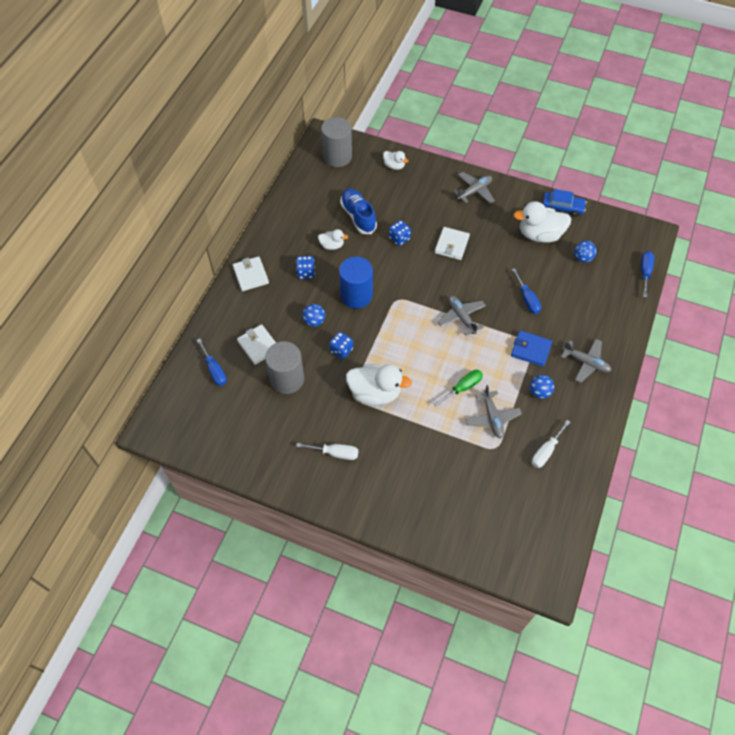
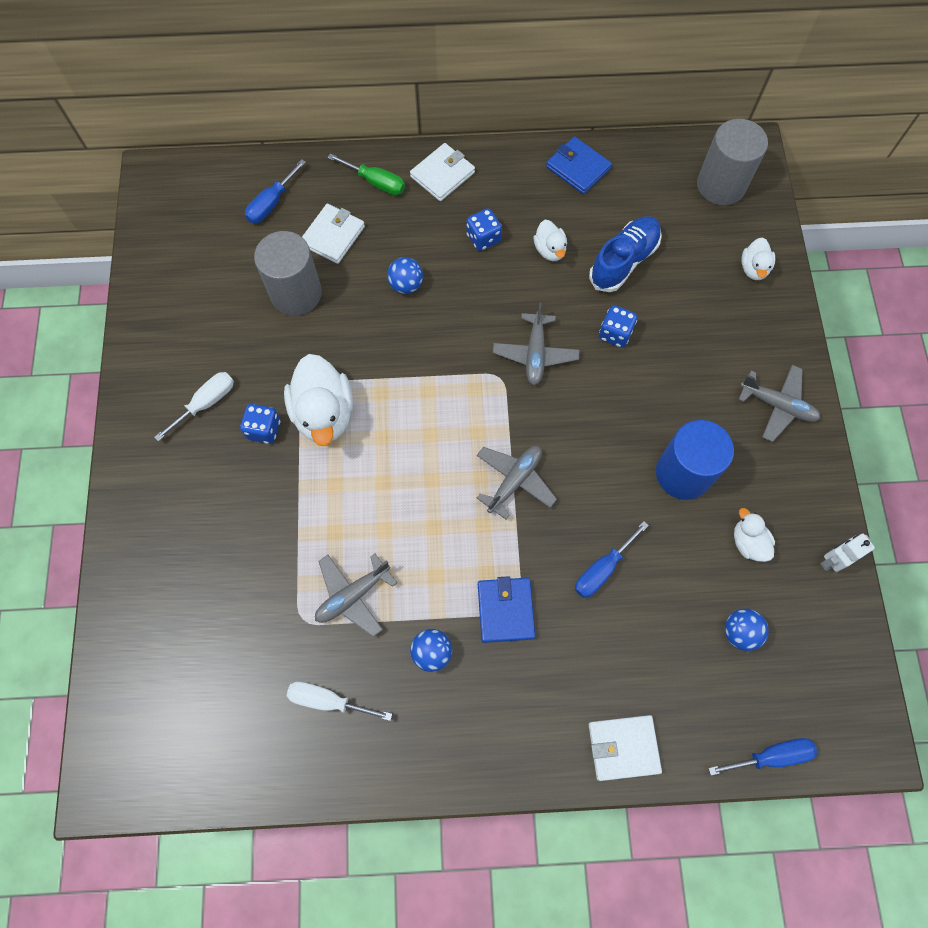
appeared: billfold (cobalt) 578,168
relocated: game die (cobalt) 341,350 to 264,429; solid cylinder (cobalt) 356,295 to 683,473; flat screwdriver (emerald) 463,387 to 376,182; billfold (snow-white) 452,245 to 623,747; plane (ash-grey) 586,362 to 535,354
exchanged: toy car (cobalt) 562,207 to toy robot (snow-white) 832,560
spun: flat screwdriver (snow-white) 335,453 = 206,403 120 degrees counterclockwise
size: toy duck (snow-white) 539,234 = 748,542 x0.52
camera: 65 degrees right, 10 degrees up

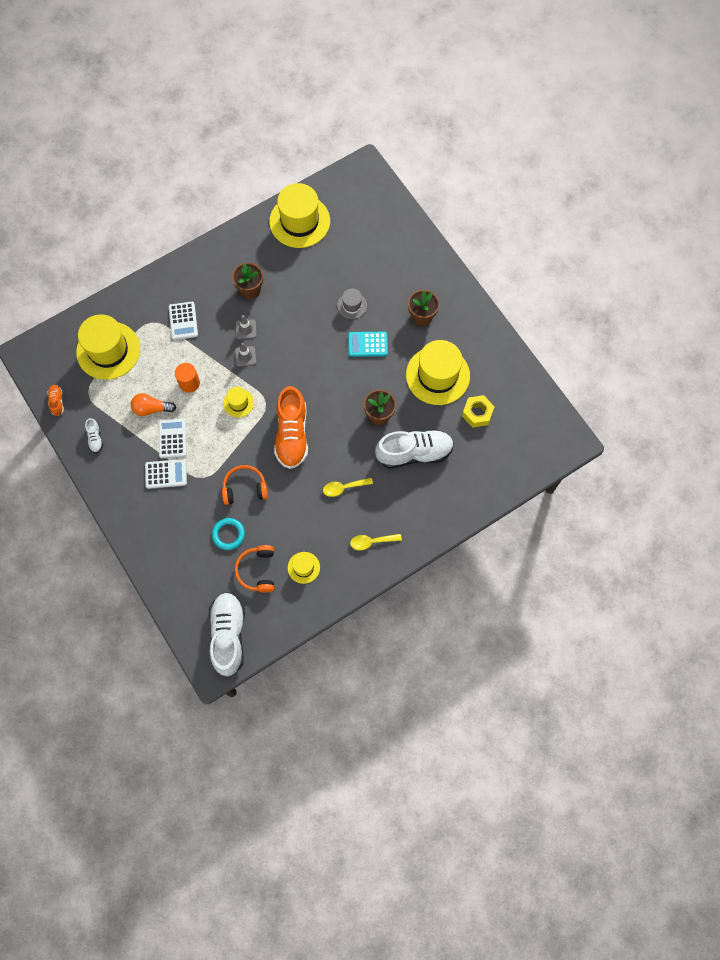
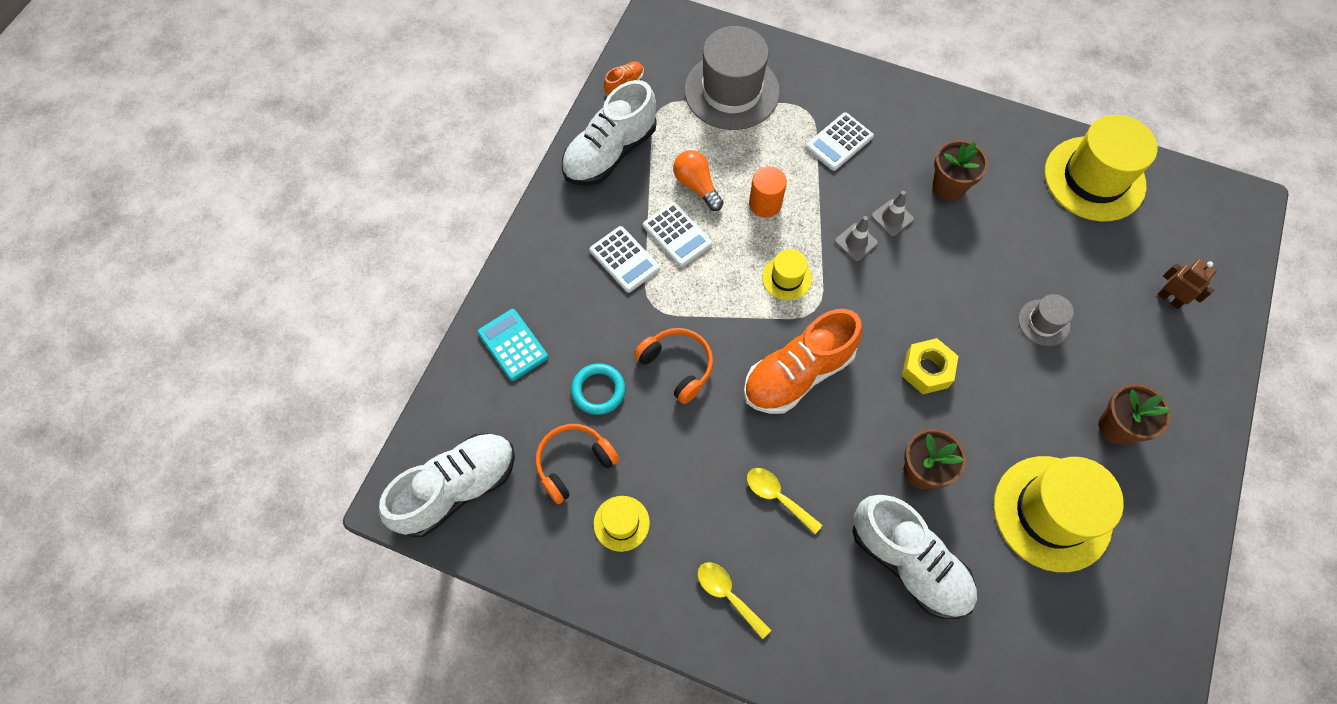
appeared: toy robot (brown) 1169,299
relocated: pocket calculator (aqua) 367,344 to 513,345; hexagon nut (bright yellow) 477,413 to 927,370
colour: top hat (bright yellow) 108,350 to top hat (ash-grey) 731,91
spun: pocket calculator (snow-white) 172,438 = 677,235 90 degrees clockwise
size: lace-up shoe (snow-white) 95,438 = 610,153 x2.30
camera: 55 degrees right, 5 degrees down

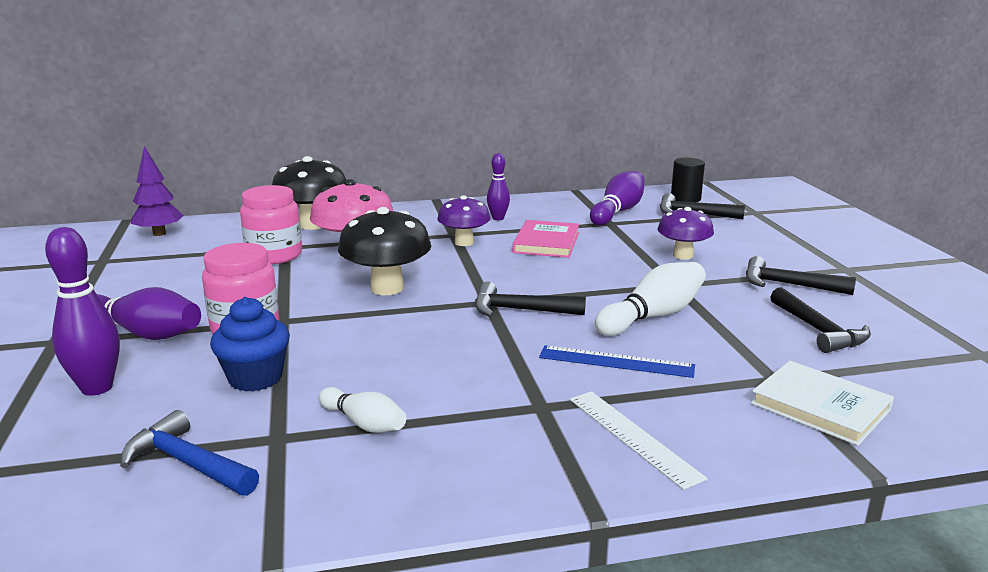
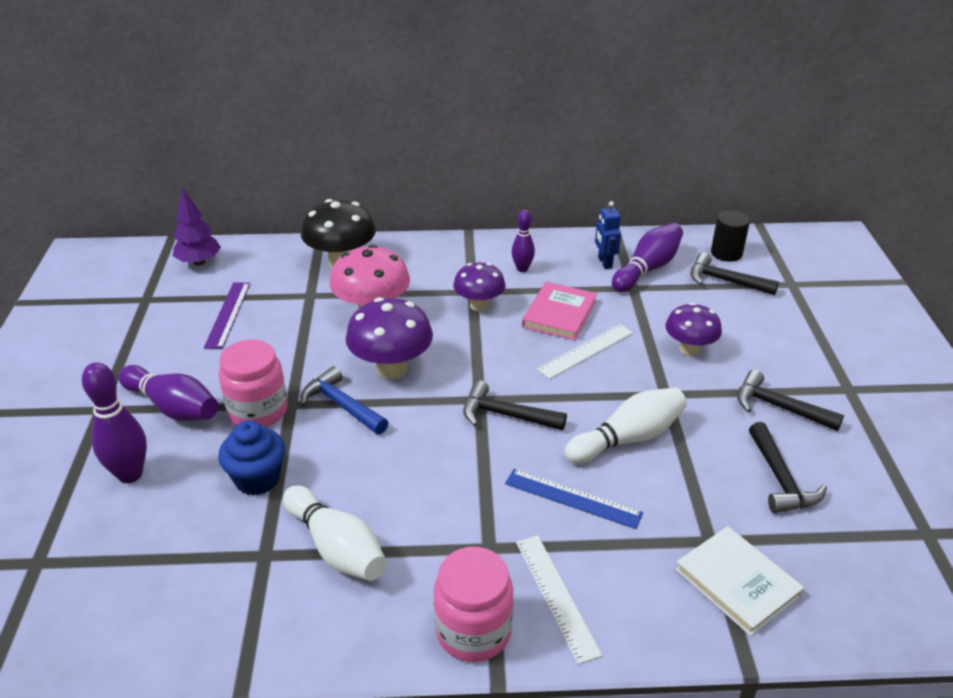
appeared: measuring stick (violet) 228,314; measuring stick (snow-white) 585,351; toy robot (cobalt) 604,263
relocated: hammer (cobalt) 187,463 to 341,405; jar (rosy) 274,256 to 473,631
colour: toadstool (jet-black) 387,288 to toadstool (violet) 391,368
size: skittle (snow-white) 364,423 = 336,547 x1.61
camera: 10 degrees right, 15 degrees up

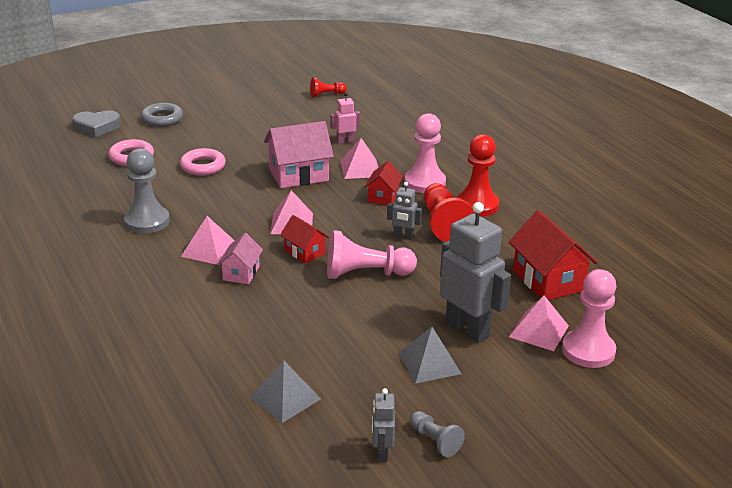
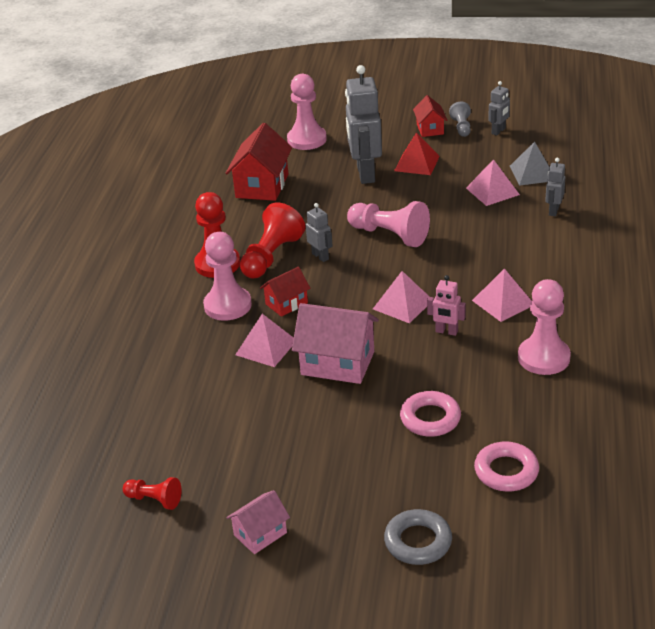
missing: love heart (ash-grey) 97,127
appeared: toy robot (ash-grey) 553,211
relocated: house (rosy) 241,273 to 260,534; house (crimson) 304,252 to 430,129; toy robot (rosy) 345,141 to 446,332; pyramid (rosy) 538,331 to 492,191
colour: pawn (ash-grey) 147,221 to pawn (rosy) 543,358; pyramid (ash-grey) 429,363 to pyramid (crimson) 416,163
camera: 140 degrees left, 5 degrees up

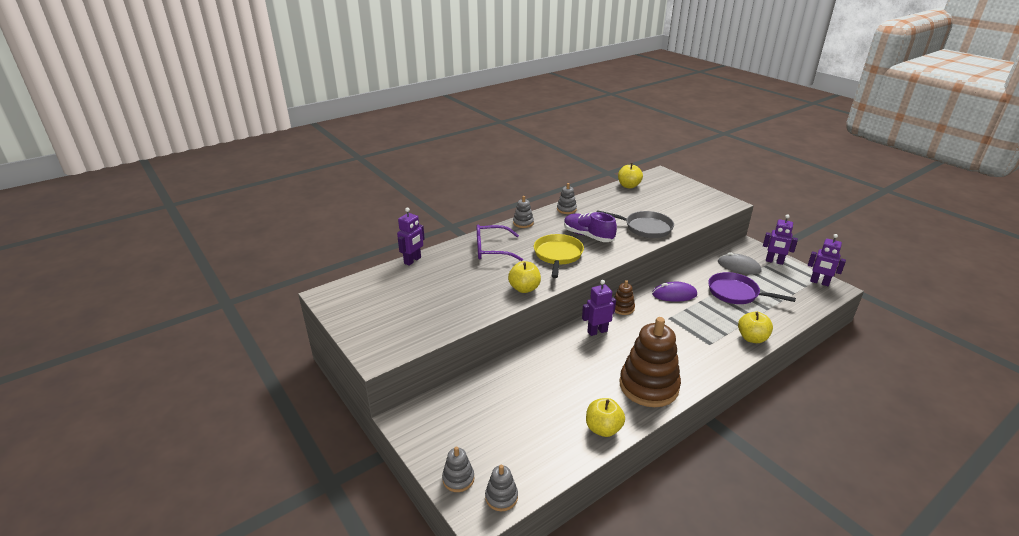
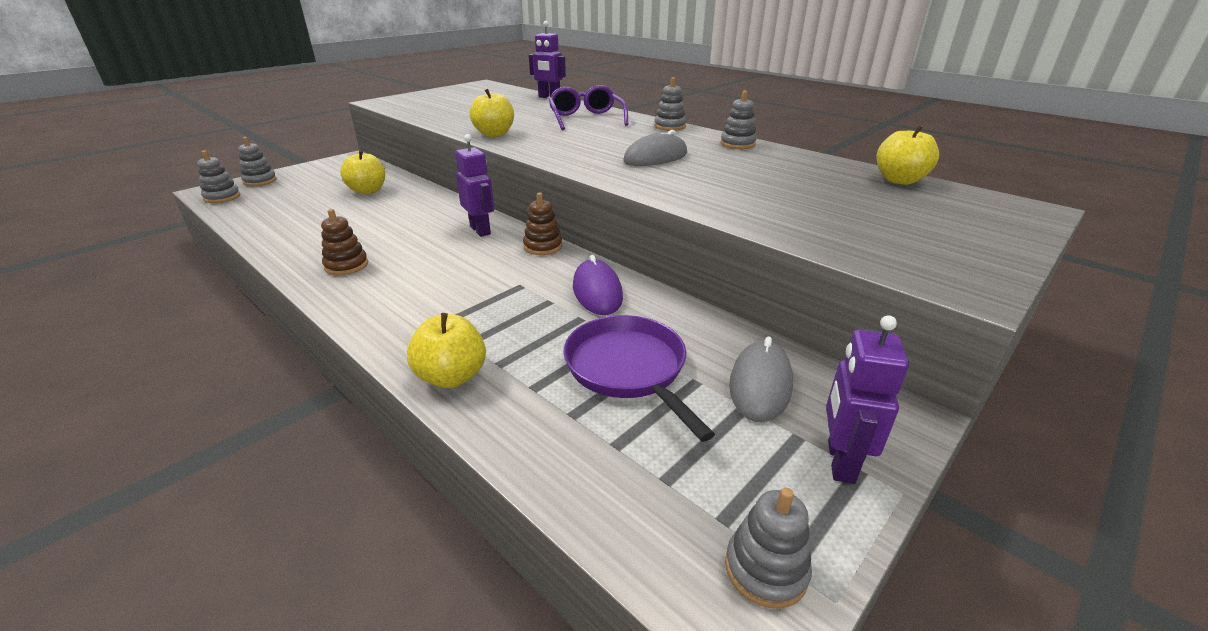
missing: pan (bright yellow) 558,255; pan (ash-grey) 645,228
relocated: toy apple (bright yellow) 603,429 to 368,191
exchanged: lace-up shoe (violet) 588,236 to mouse (ash-grey) 655,157; toy robot (violet) 819,282 to stacking toy (ash-grey) 766,569
spun: pan (violet) 736,293 = 629,369 45 degrees counterclockwise
size: stacking toy (brown) 648,386 = 346,265 x0.46
camera: 80 degrees right, 0 degrees up

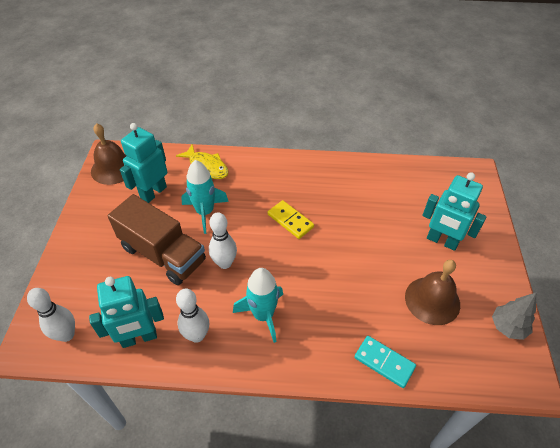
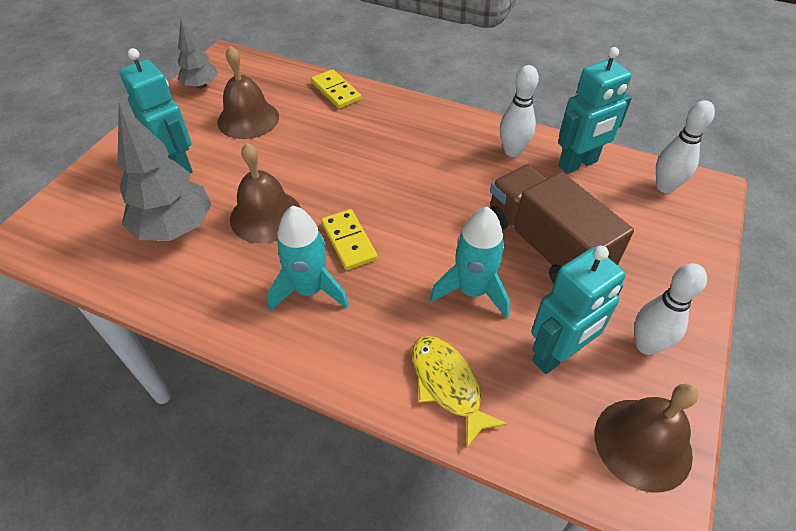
appeared: tree (ash-grey) 175,228; school bell (brown) 265,216
relocated: skittle (snow-white) 225,263 to 646,345; toy rocket (aqua) 263,315 to 309,290
colour: domino piece (aqua) 384,362 to domino piece (bright yellow) 336,91
spun: toy robot (aqua) 139,338 = 578,164 150 degrees clockwise
camera: 160 degrees left, 0 degrees up

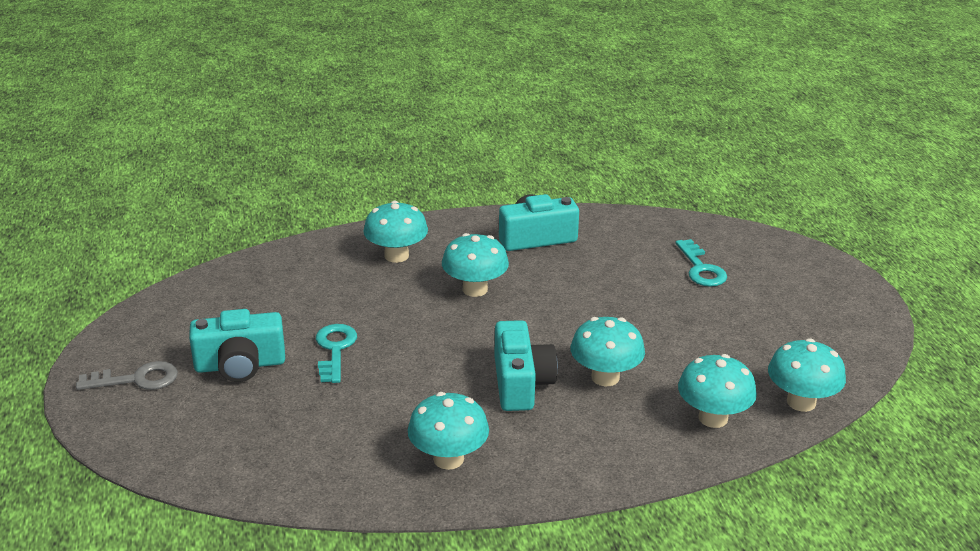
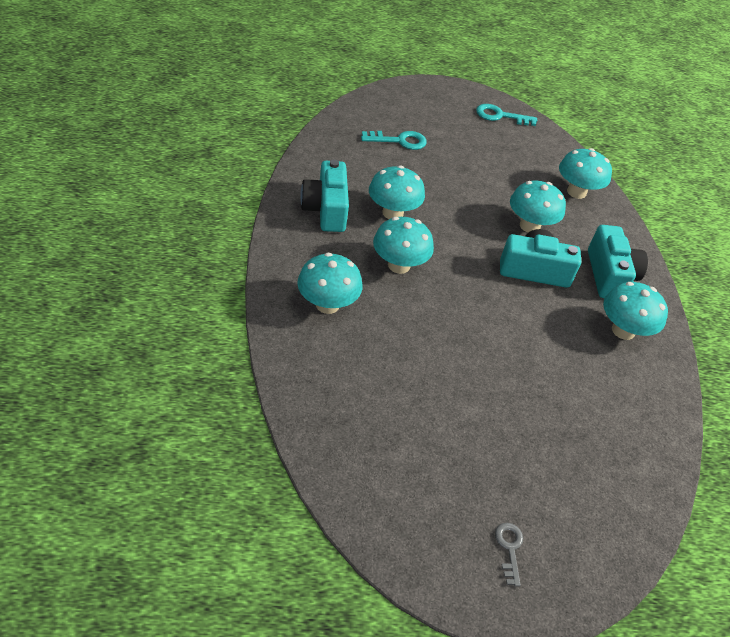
relocated: compact camera (aqua) 240,365 to 609,275; key (aqua) 335,349 to 500,116; toadstool (aqua) 801,402 to 392,213
size: key (ash-grey) 137,379 = 509,548 x0.62
camera: 85 degrees left, 15 degrees up

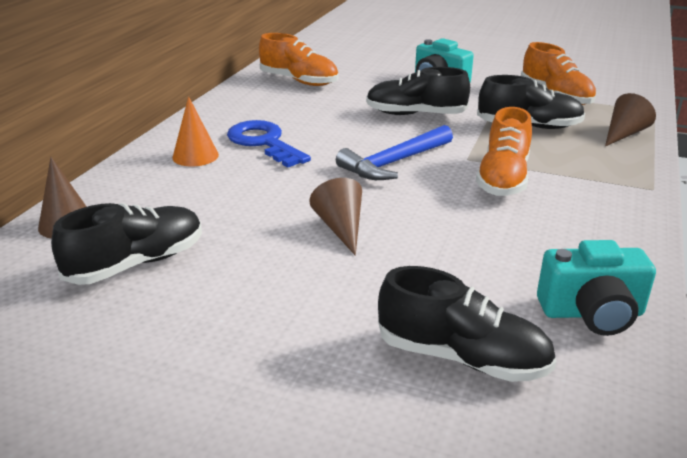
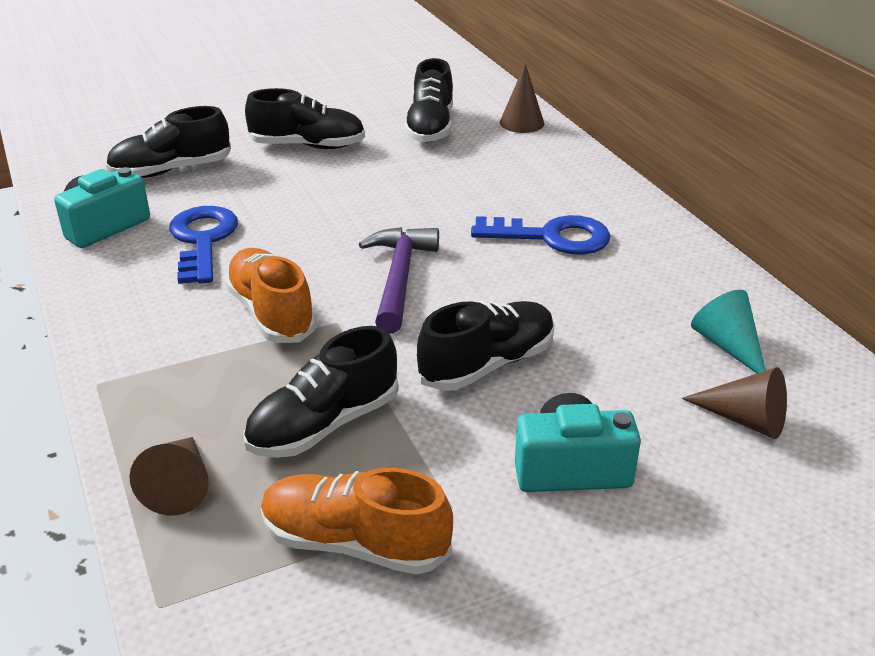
missing: cone (orange) 195,156
appeared: key (cobalt) 202,240; lace-up shoe (jet-black) 307,146
relocated: cone (brown) 340,227 to 745,419
exchanged: lace-up shoe (orange) 299,81 to cone (aqua) 728,346
colour: hammer (cobalt) 394,163 to hammer (violet) 399,277
camera: 135 degrees right, 5 degrees up

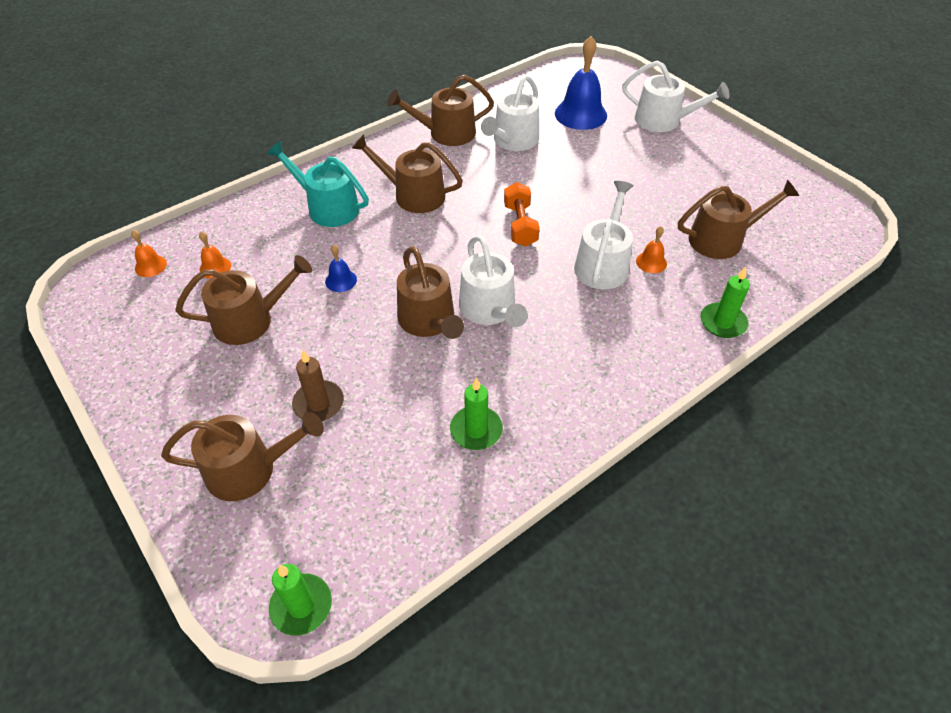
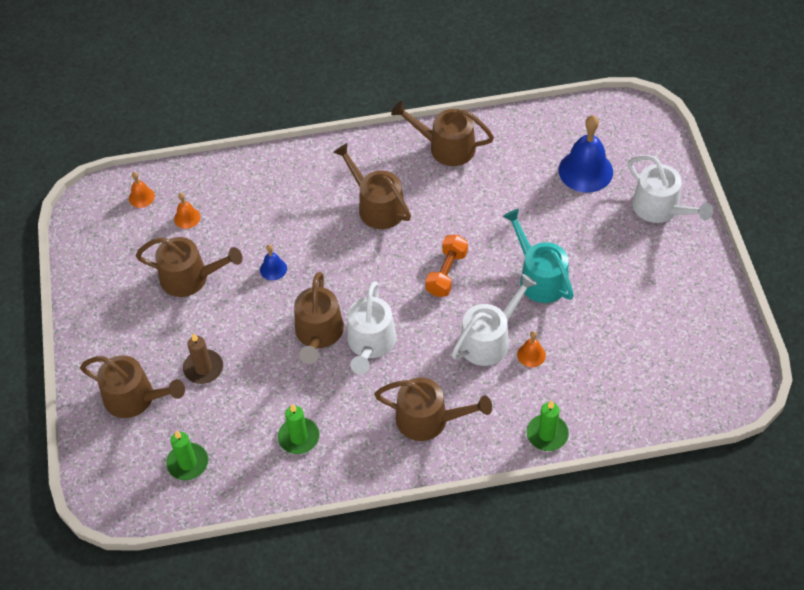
missing: watering can (snow-white) 513,141
relocated: watering can (aqua) 328,207 to 539,277; wax candle (emerald) 301,606 to 188,463; watering can (brown) 722,239 to 428,419
camera: 30 degrees right, 5 degrees up

